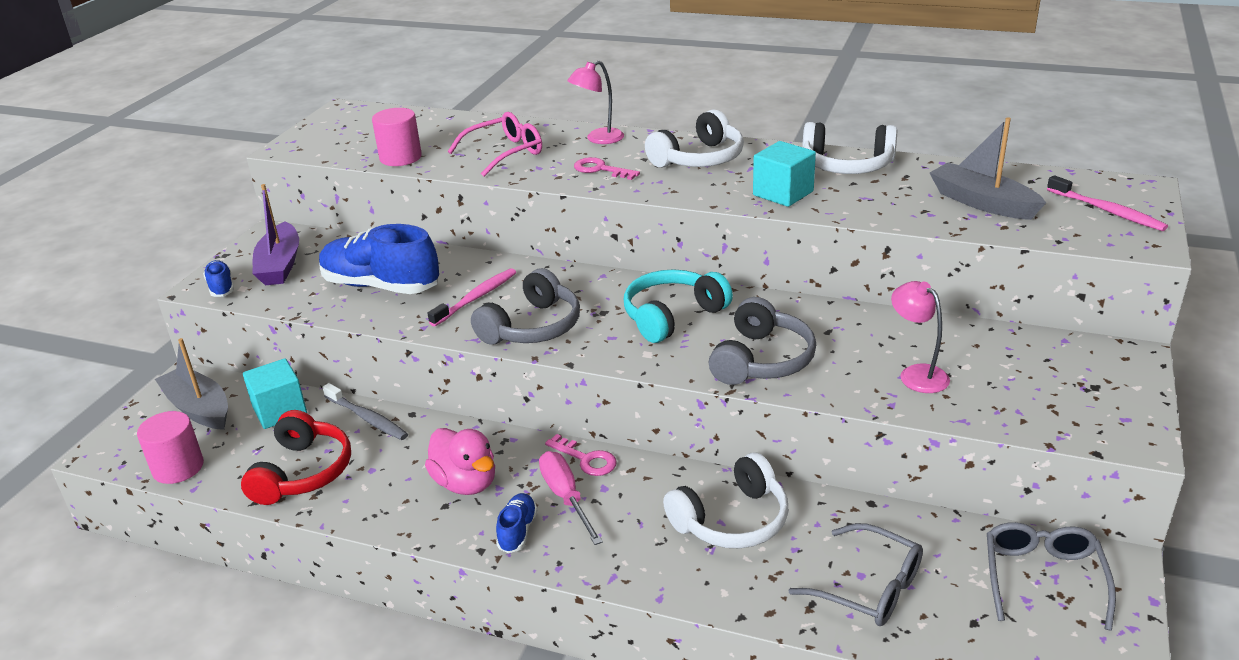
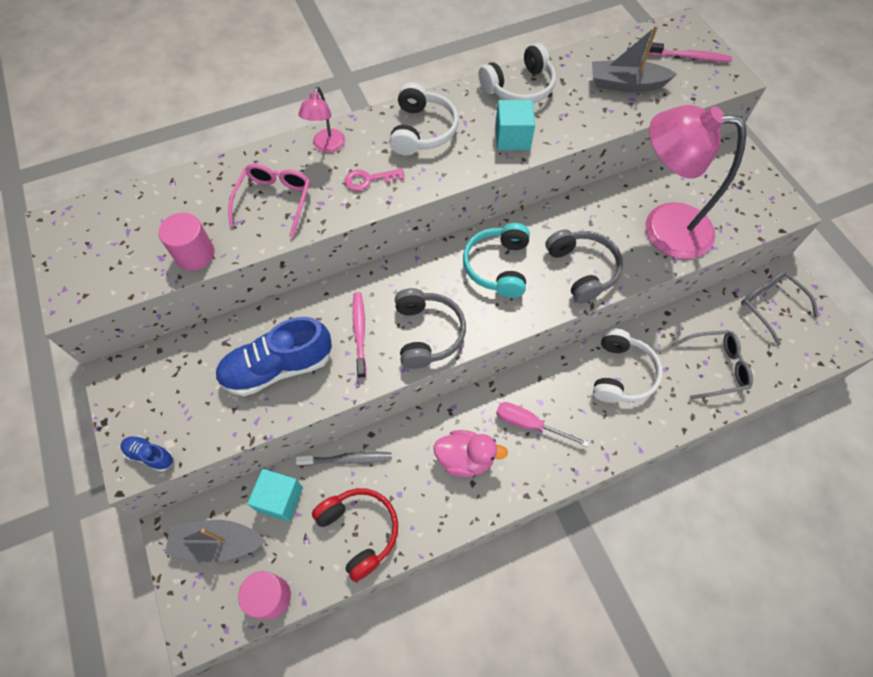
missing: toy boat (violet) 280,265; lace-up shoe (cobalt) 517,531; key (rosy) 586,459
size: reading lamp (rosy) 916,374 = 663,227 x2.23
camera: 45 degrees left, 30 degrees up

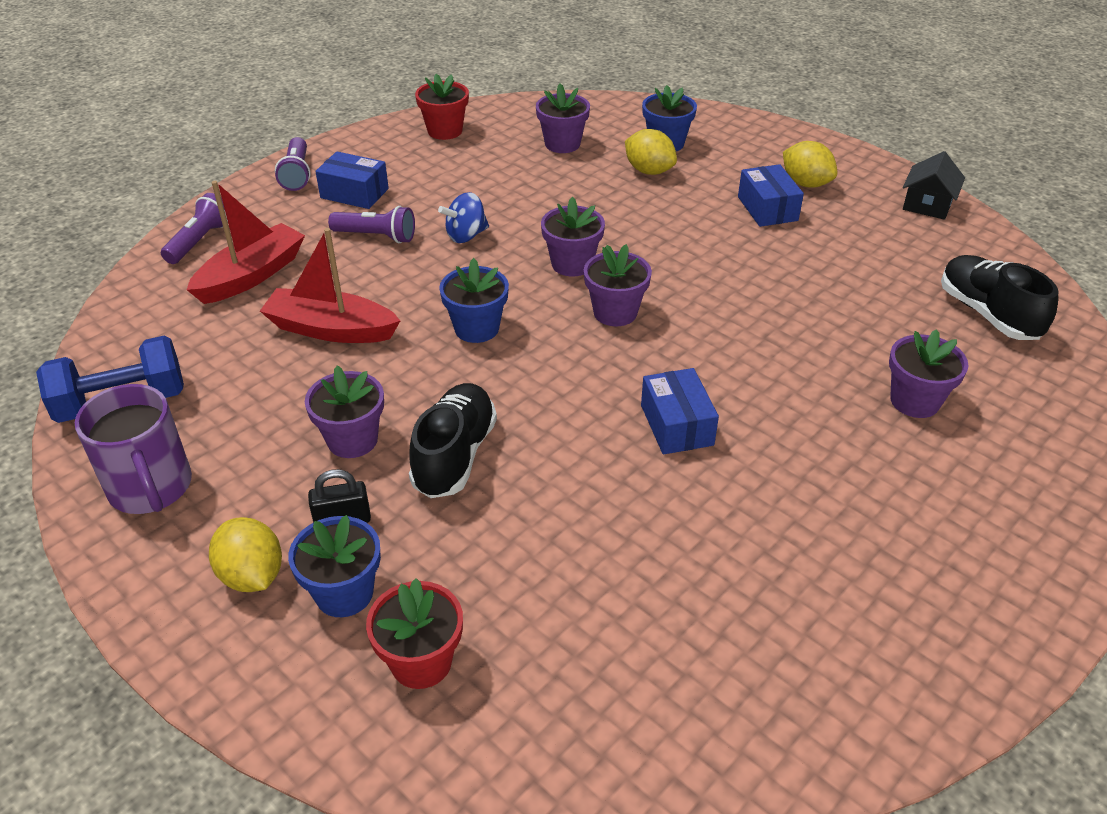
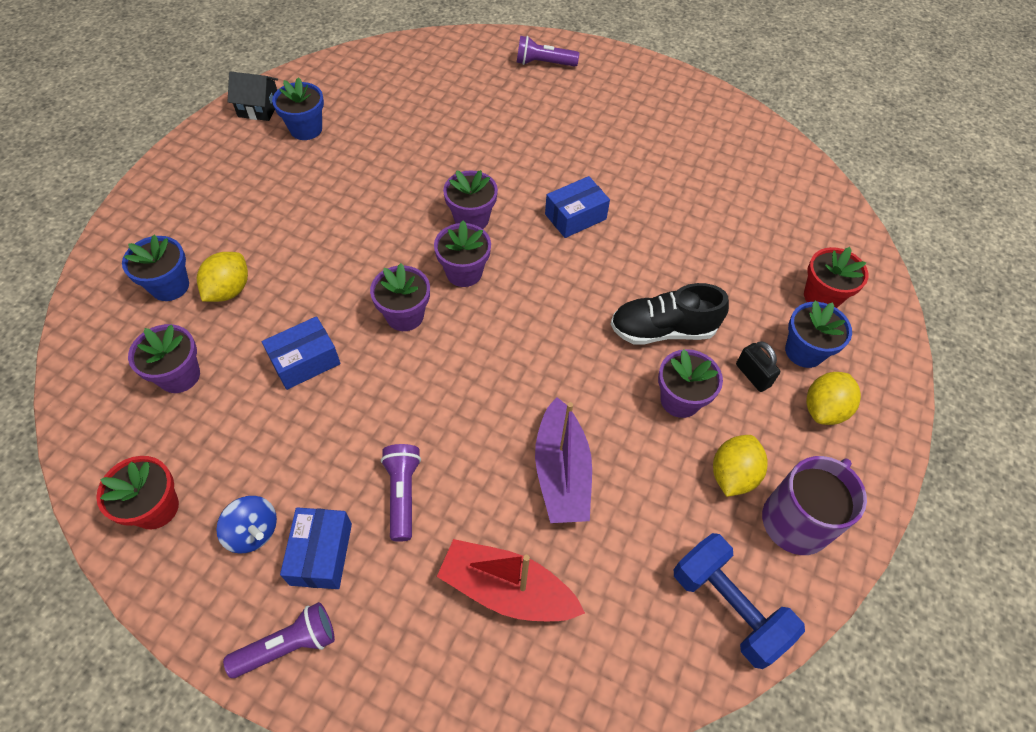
missing: lace-up shoe (jet-black) 987,314
relocated: flashlight (violet) 200,241 to 543,63; toy top (cobalt) 466,236 to 253,532; potted plant (cobalt) 476,328 to 306,129; parcel (cobalt) 767,209 to 305,361; toy lemon (bright yellow) 805,183 to 732,475; potted plant (violet) 914,401 to 471,219
colour: toy boat (crimson) 331,329 to toy boat (violet) 561,472
camera: 110 degrees left, 15 degrees up

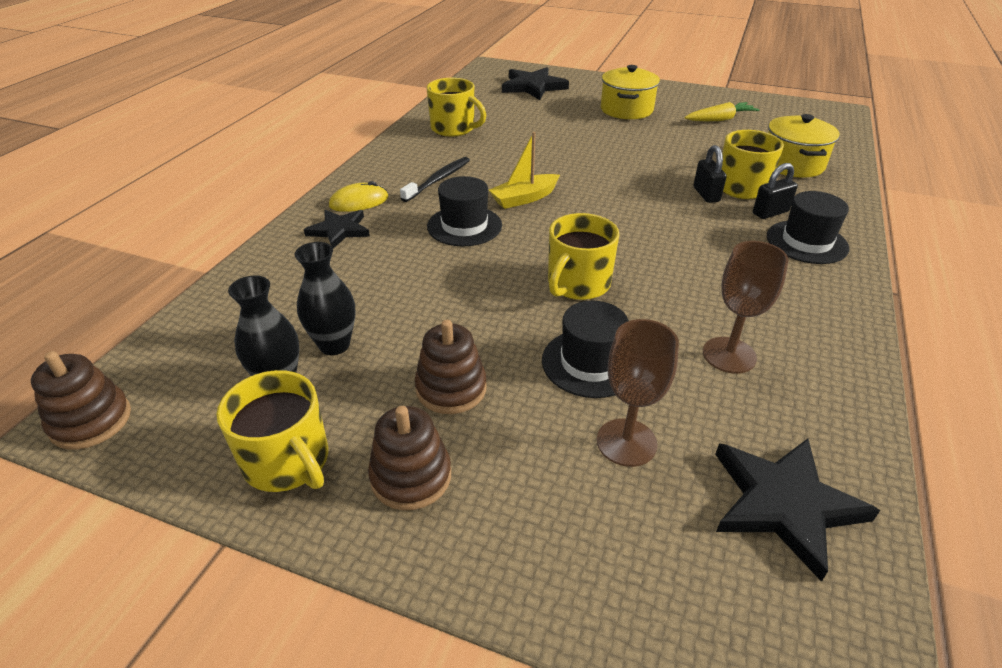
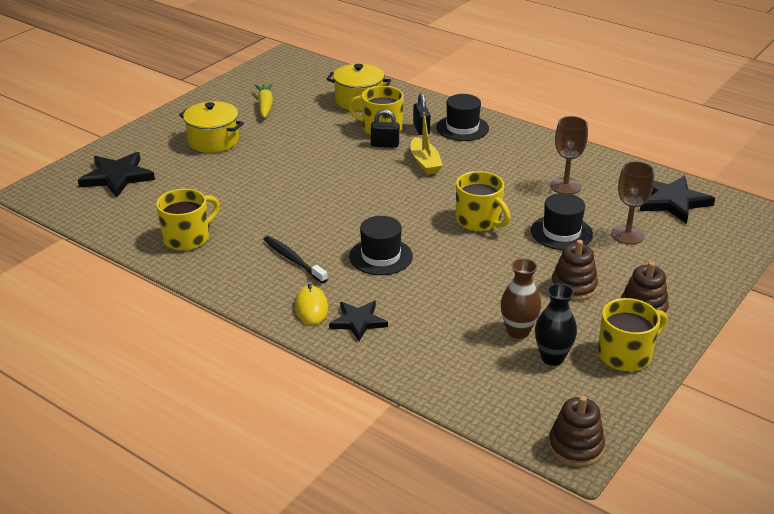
relocated: toy boat (bright yellow) 524,198 to 425,163
colour: vase (jet-black) 334,345 to vase (brown) 518,331
camera: 75 degrees left, 5 degrees down

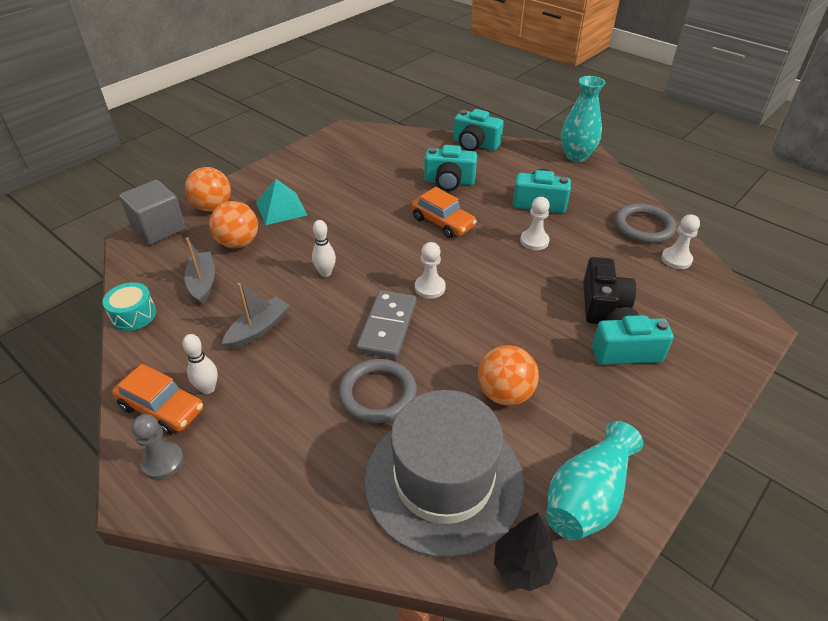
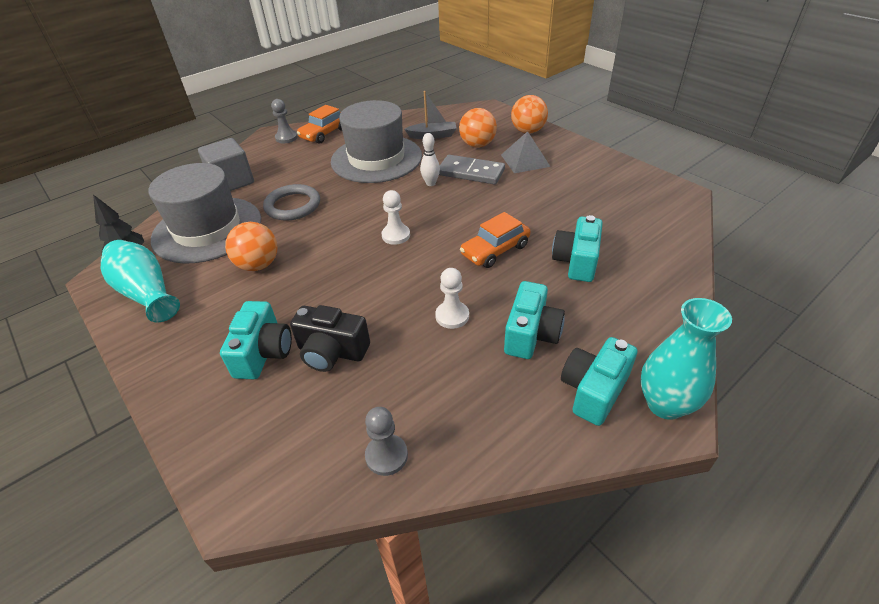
missing: toy drum (aqua) 133,315; skittle (snow-white) 208,388; hoop (ash-grey) 643,227
relocated: cube (ash-grey) 159,229 to 232,181; domino piece (ash-grey) 387,326 to 471,172; compact camera (aqua) 475,144 to 593,390
exchanged: toy boat (ash-grey) 258,329 to top hat (ash-grey) 376,158
colour: pyramid (aqua) 281,208 to pyramid (ash-grey) 525,160; pawn (snow-white) 676,259 to pawn (ash-grey) 386,456
camera: 100 degrees right, 0 degrees up

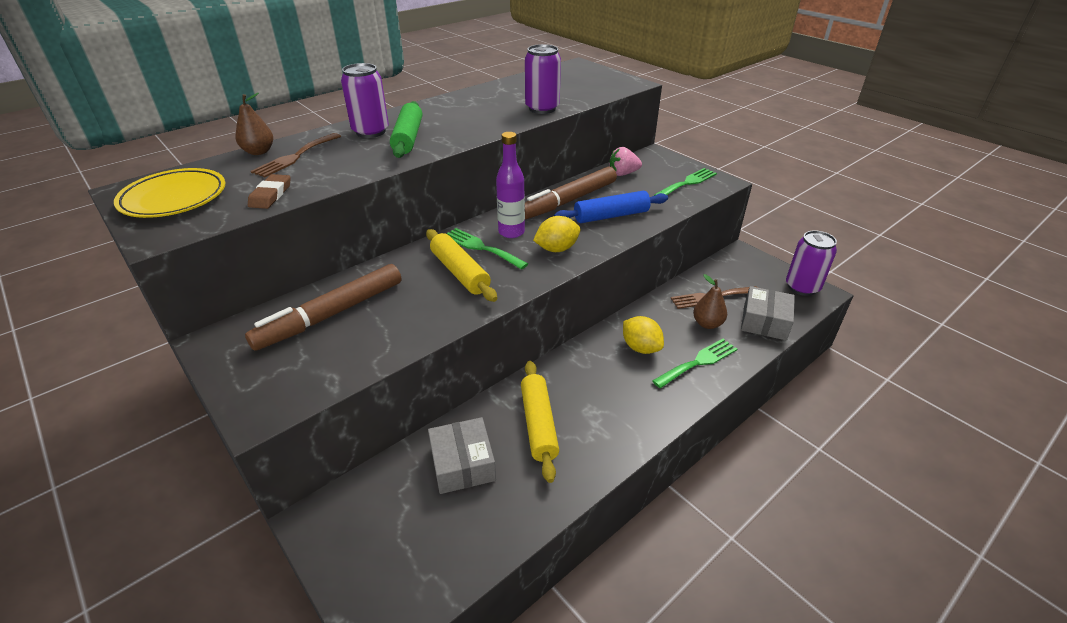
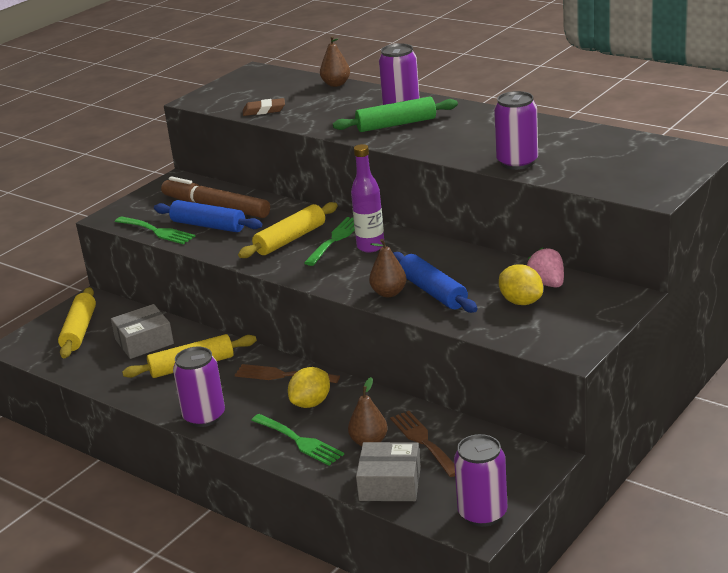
missing: dinner plate (bright yellow) 174,198; felt pen (brown) 568,201
appeared: dough roller (bright yellow) 79,330; dough roller (cobalt) 208,225; tin (violet) 204,417; pear (brown) 389,293
relocated: table fork (brown) 295,157 to 282,375; toy lemon (bright yellow) 557,249 to 521,302; table fork (emerald) 687,183 to 157,231
camera: 80 degrees right, 10 degrees down

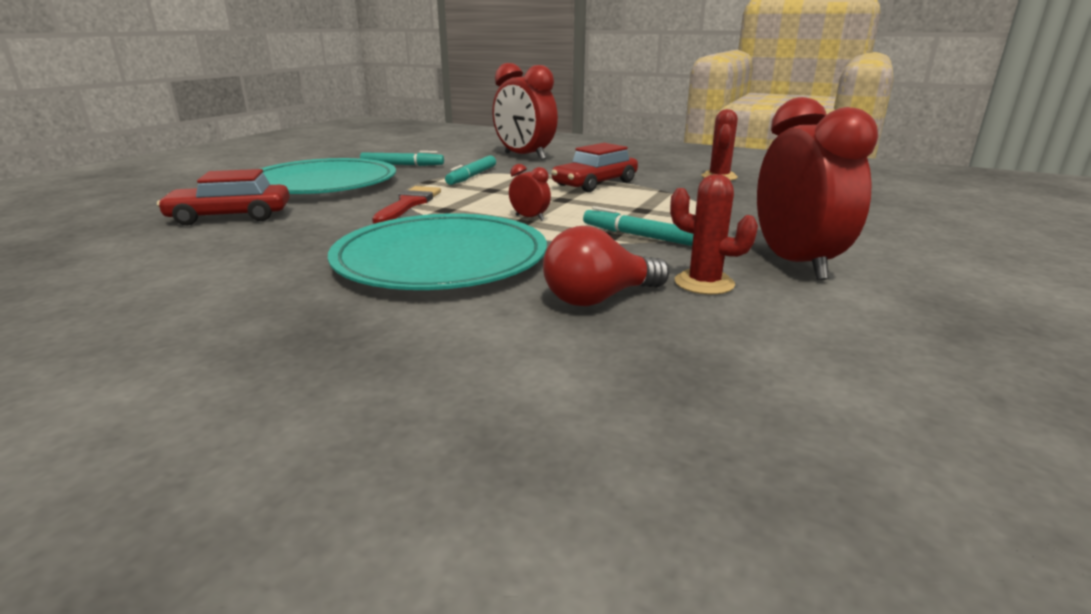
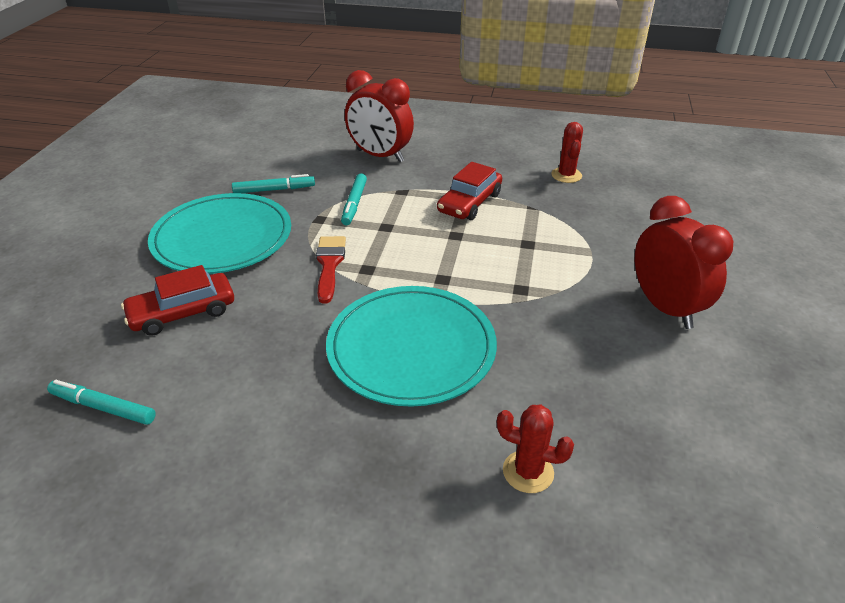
missing: alarm clock (crimson) 529,218; light bulb (crimson) 599,298
relocated: felt pen (aqua) 639,236 to 103,407; cactus (crimson) 704,283 to 528,472
camera: 15 degrees left, 15 degrees up

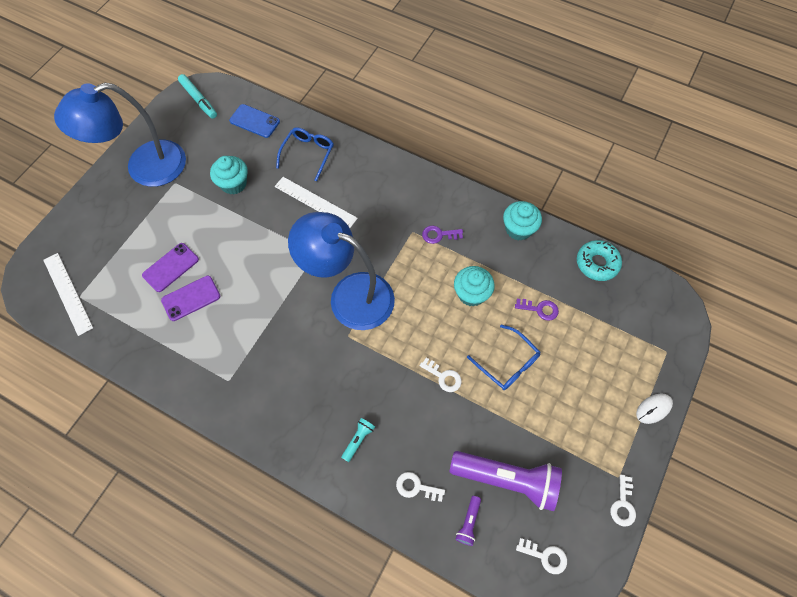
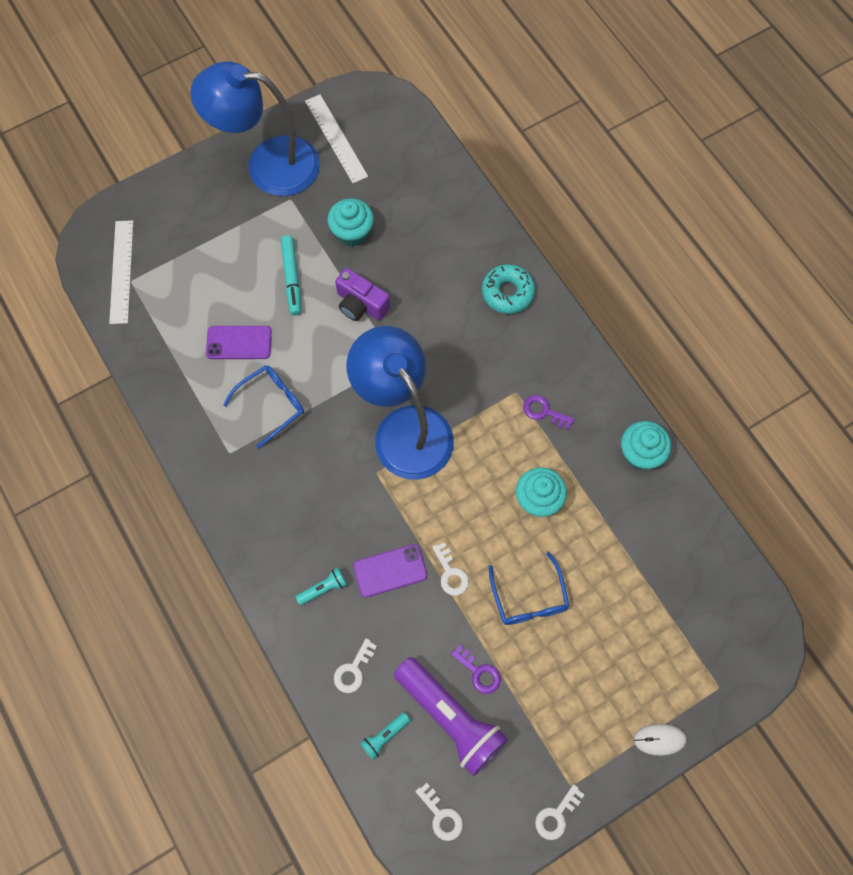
missing: phone (cobalt) 254,121
appeared: compact camera (violet) 361,304
relocated: phone (violet) 171,267 to 390,571; felt pen (aqua) 198,100 to 292,278; measuring stick (snow-white) 315,202 to 336,138; spectacles (cobalt) 308,154 to 271,405; key (violet) 540,309 to 479,672; doughnut (aqua) 597,263 to 507,292
colour: flashlight (violet) 468,523 to flashlight (aqua) 384,736
spun: key (snow-white) 416,487 = 353,670 105 degrees counterclockwise
camera: 30 degrees right, 5 degrees up

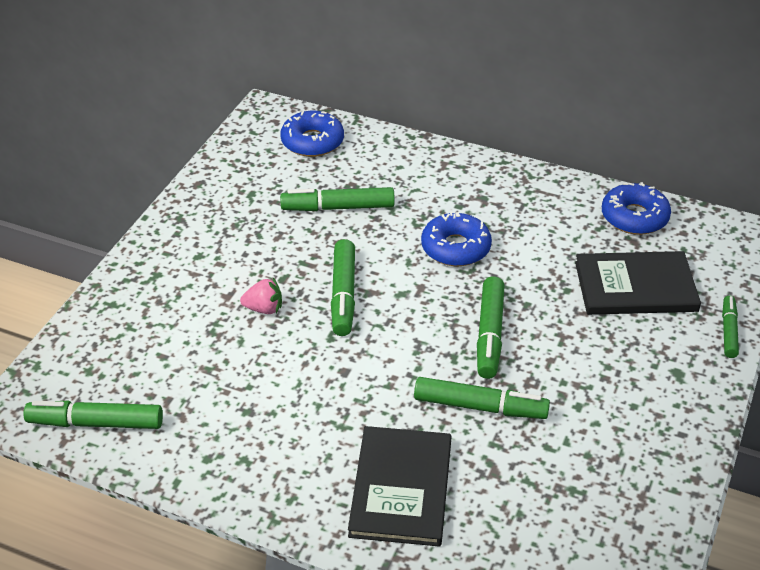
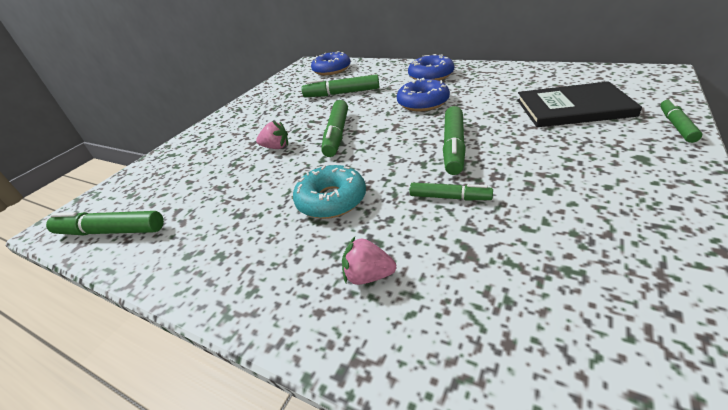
appeared: doughnut (aqua) 331,200
relocated: doughnut (cobalt) 634,217 to 431,75
exchanged: book (jet-black) 401,488 to strawberry (rosy) 368,276
size: felt pen (emerald) 480,407 = 449,197 x0.62
camera: 10 degrees right, 5 degrees down

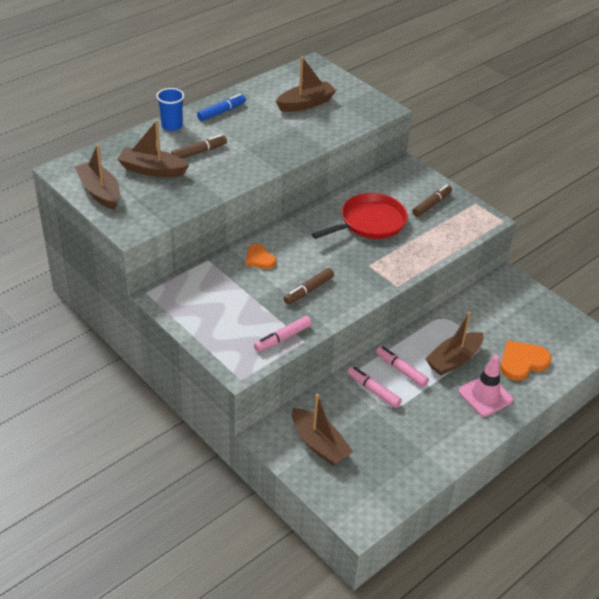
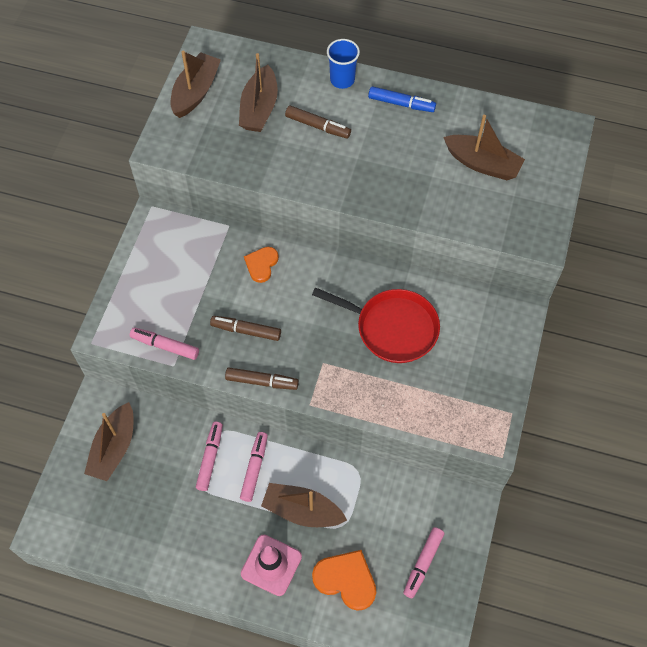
appeared: felt pen (rosy) 423,564
relocated: felt pen (brown) 431,204 to 262,381
spun: toy boat (brown) 152,170 = 259,108 150 degrees counterclockwise
camera: 60 degrees right, 20 degrees up

